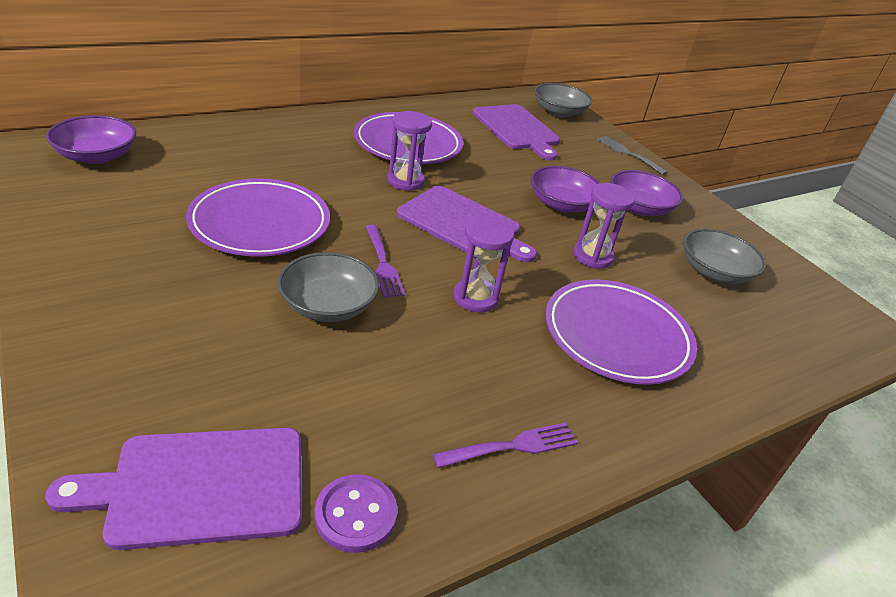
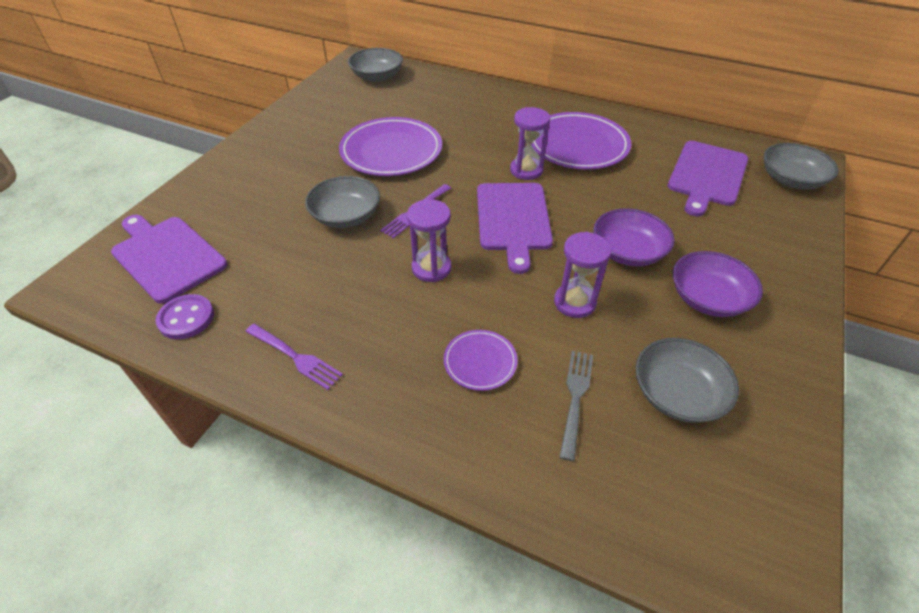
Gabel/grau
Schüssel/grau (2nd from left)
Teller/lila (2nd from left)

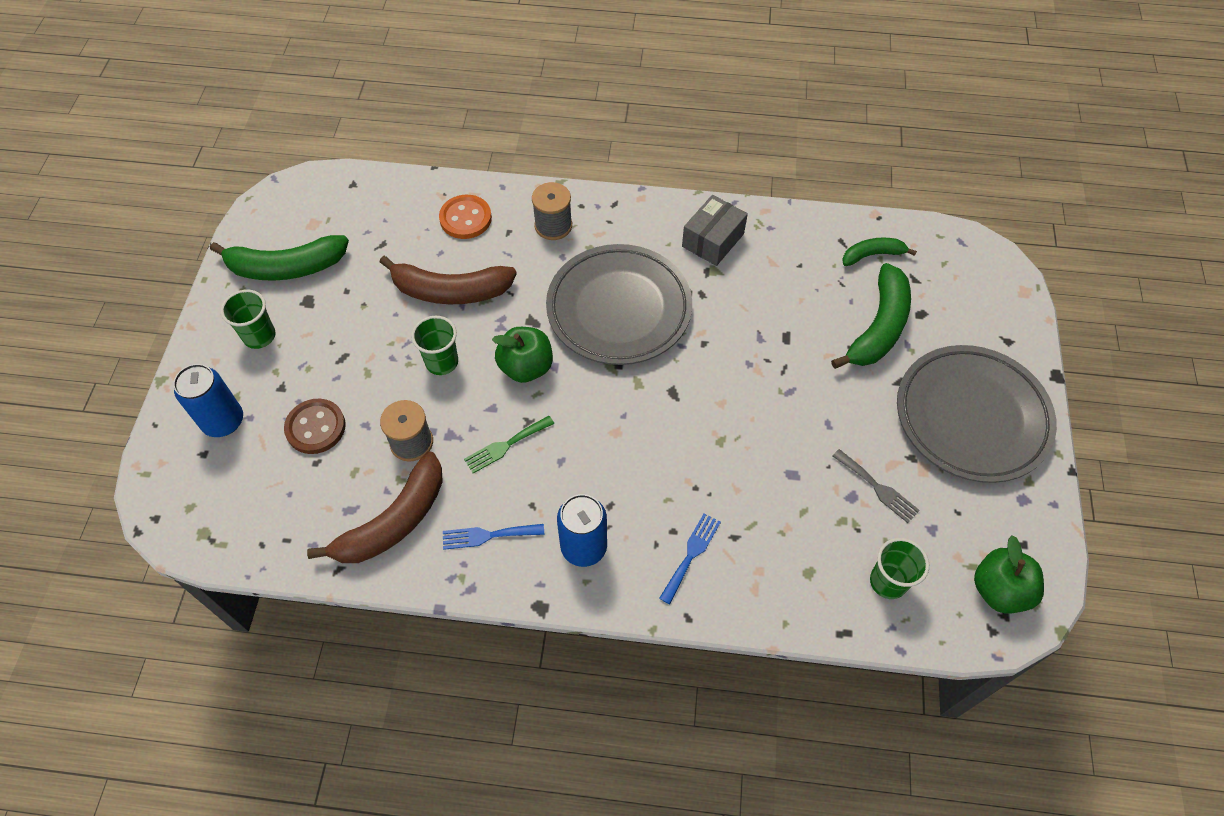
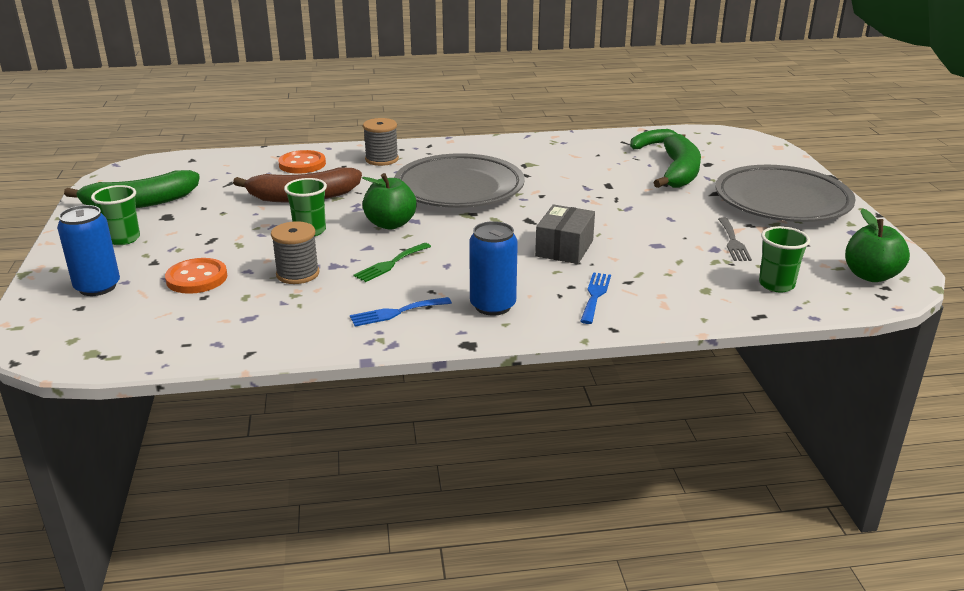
Banane/braun (1st from left in the first image)
Schachtel/grau
Knopf/orange (1st from left)
Gabel/grau

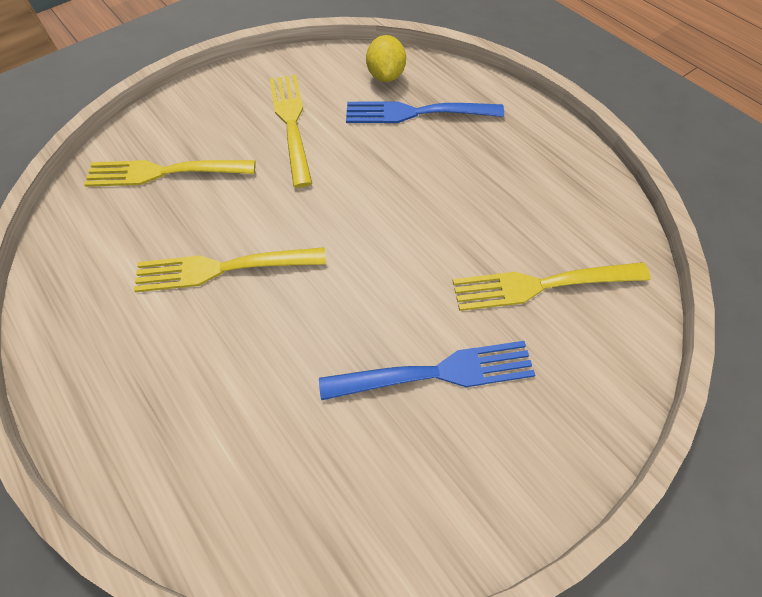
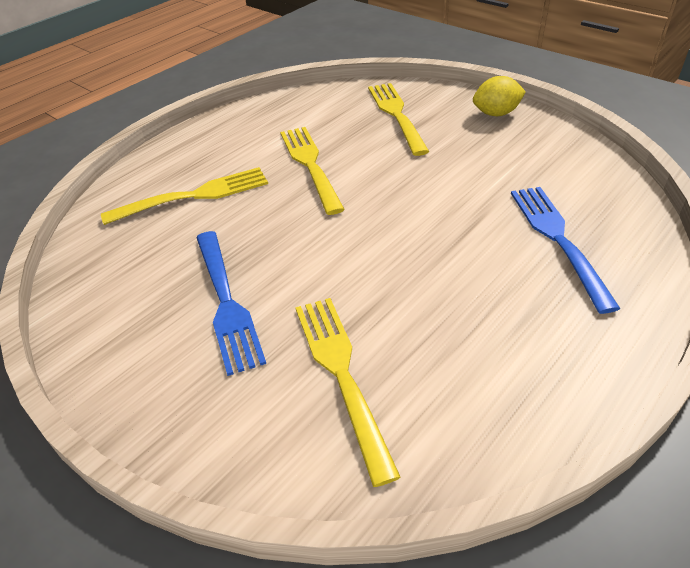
Gabel/gelb (1st from left)
Zitrone/gelb

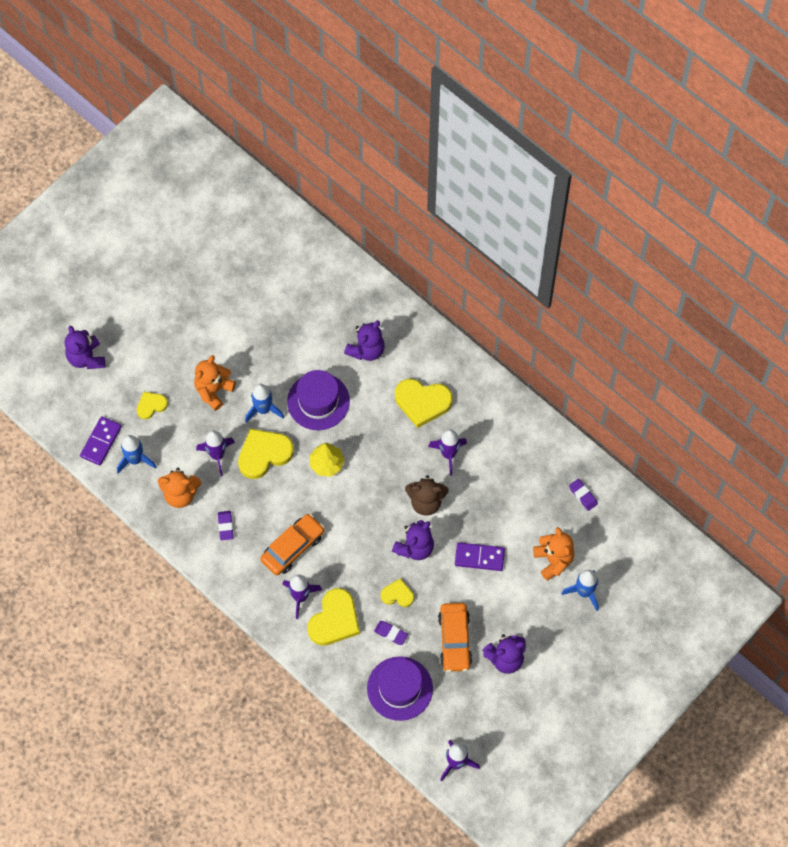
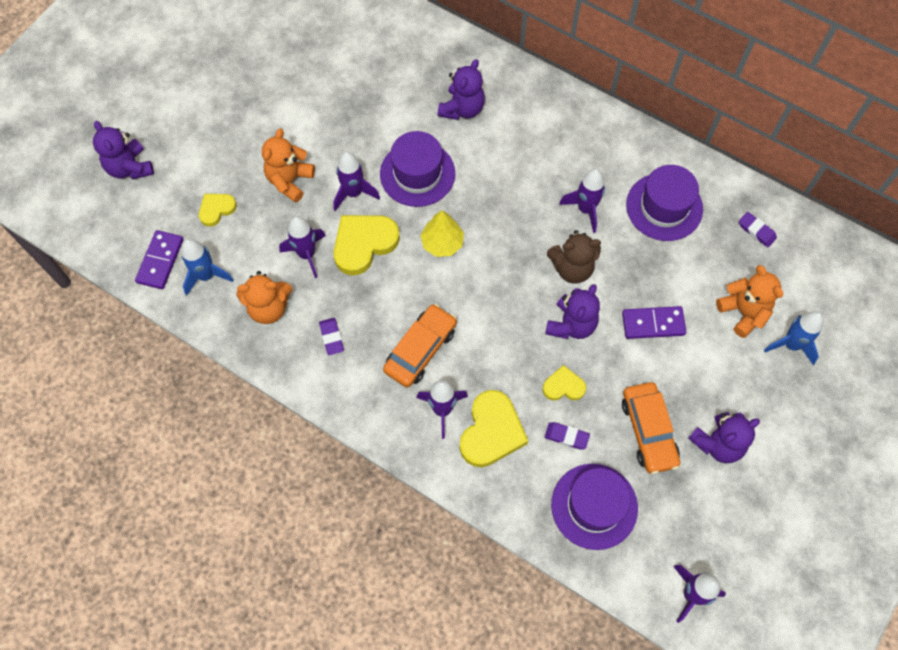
Herz/gelb (5th from left in the first image)
Hut/lila (3rd from left)
Rakete/lila (2nd from left)

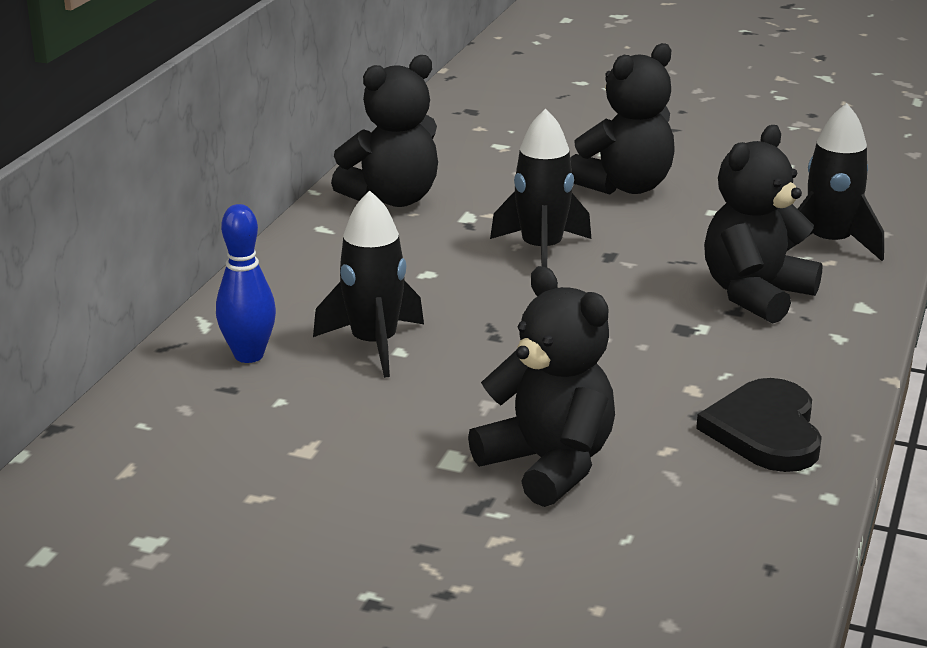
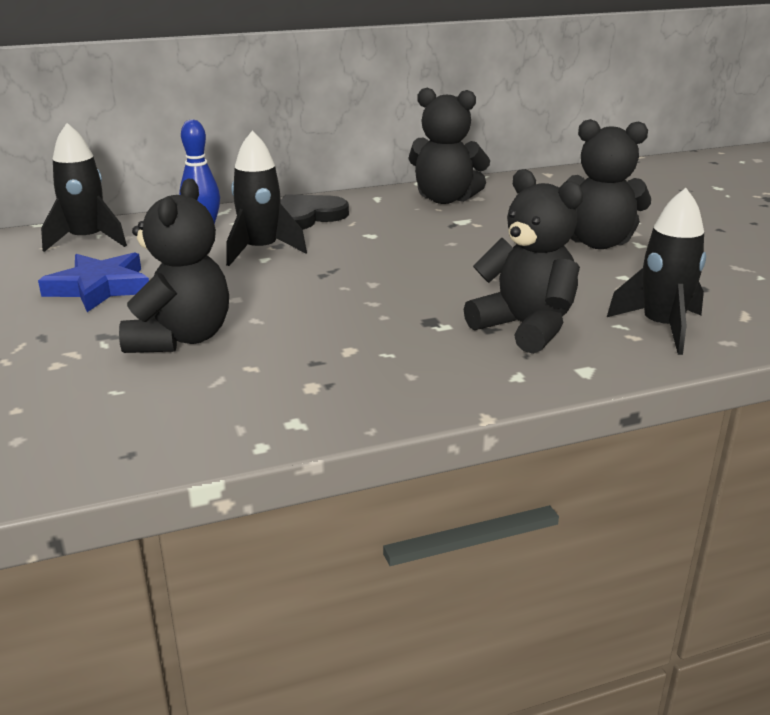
Stern/blau
Rakete/schwarz (1st from left)
Herz/schwarz
Teddybär/schwarz (3rd from left)

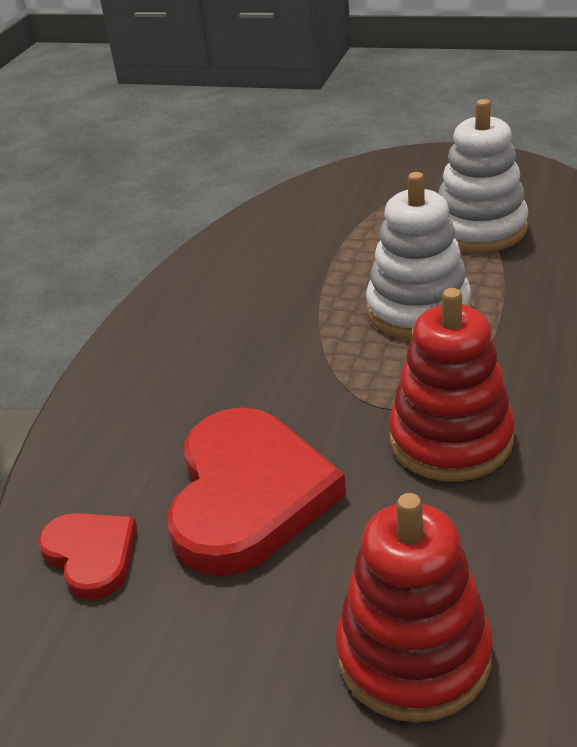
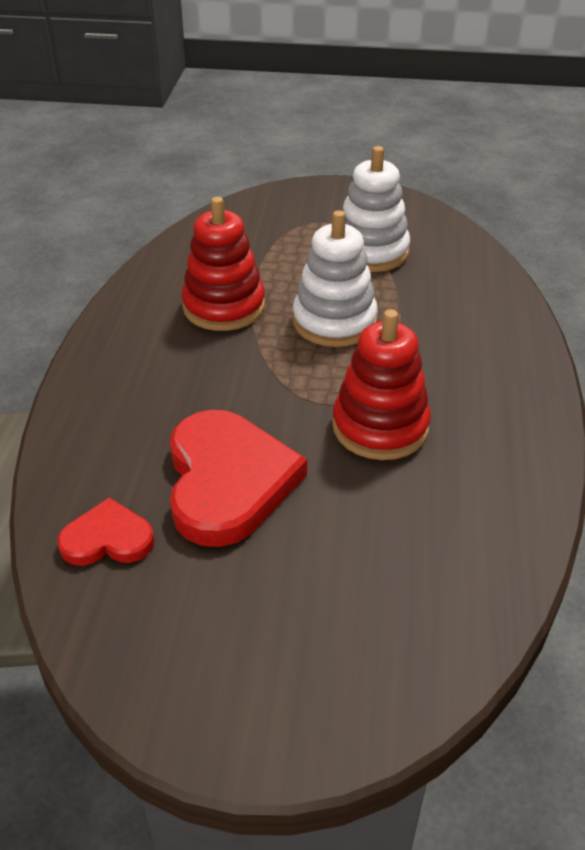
Stapelspielzeug/rot (1st from left)
Herz/rot (1st from left)

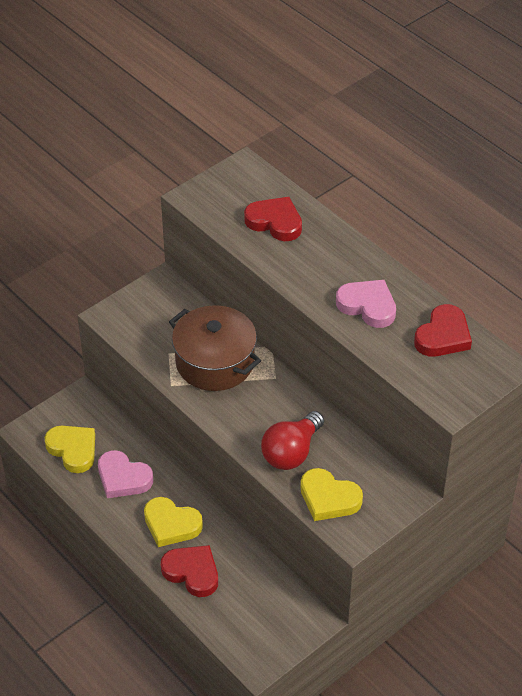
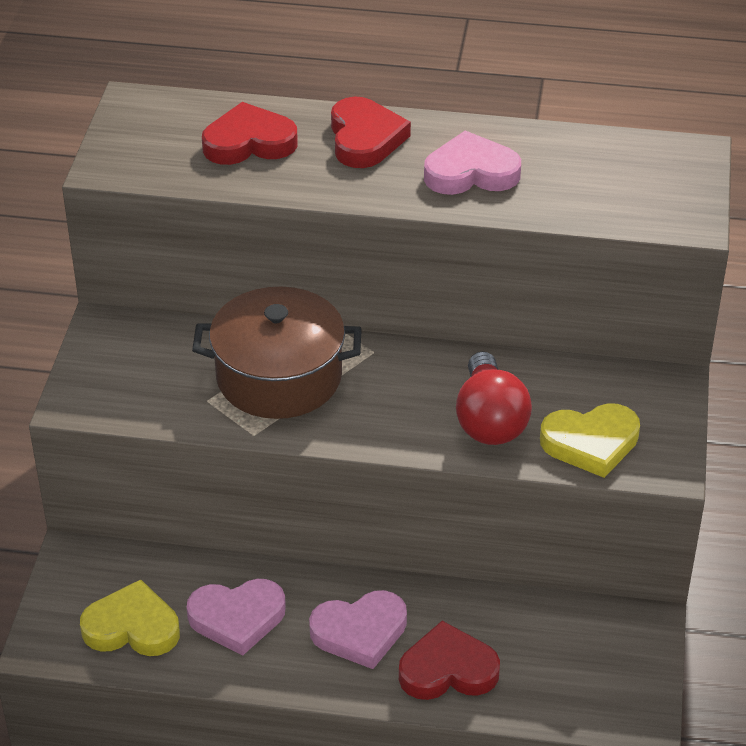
Herz/rot (2nd from left)
Herz/rosa (2nd from left)

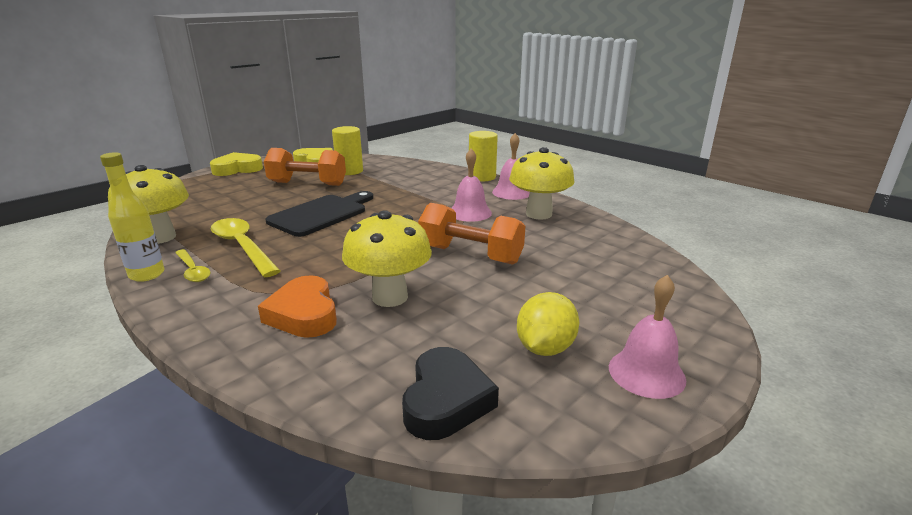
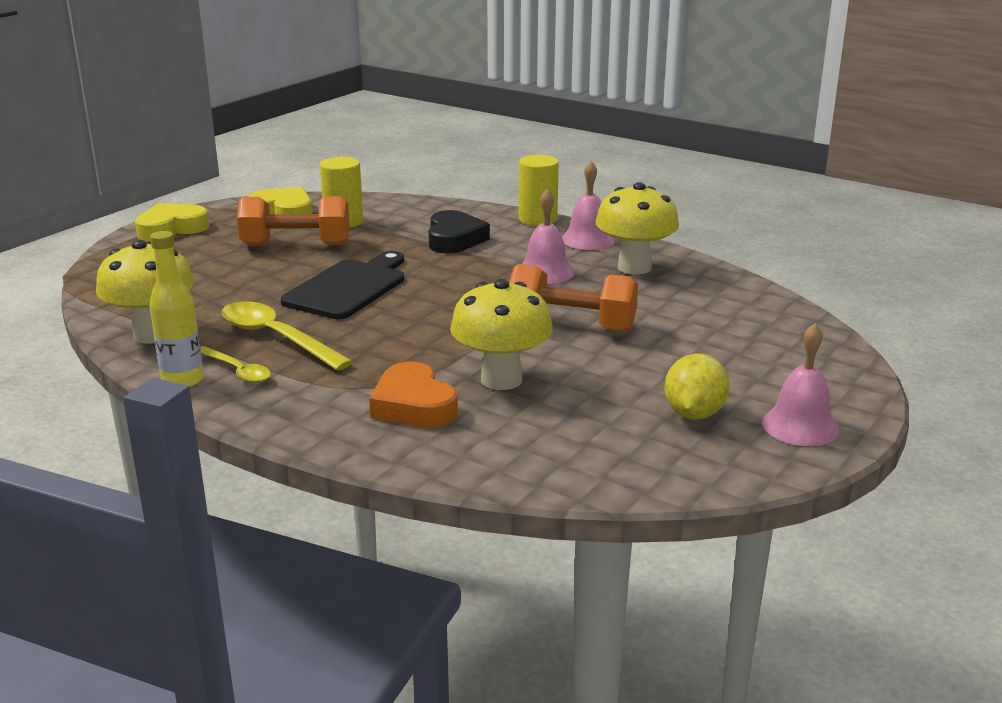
Herz/schwarz

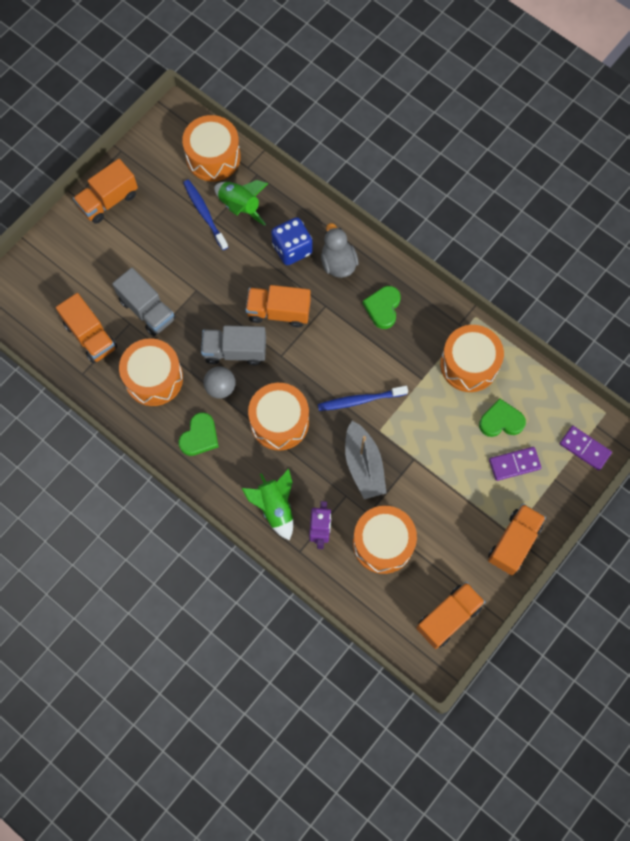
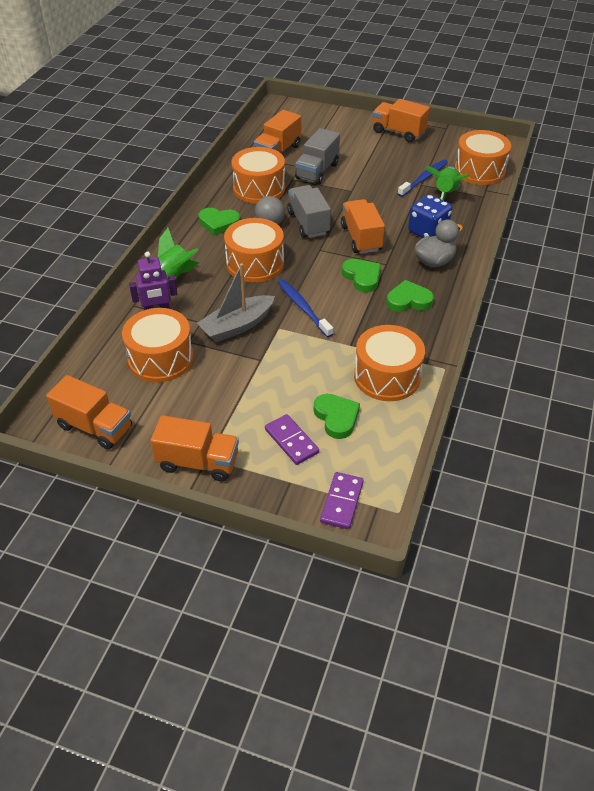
Herz/grün (3rd from left)

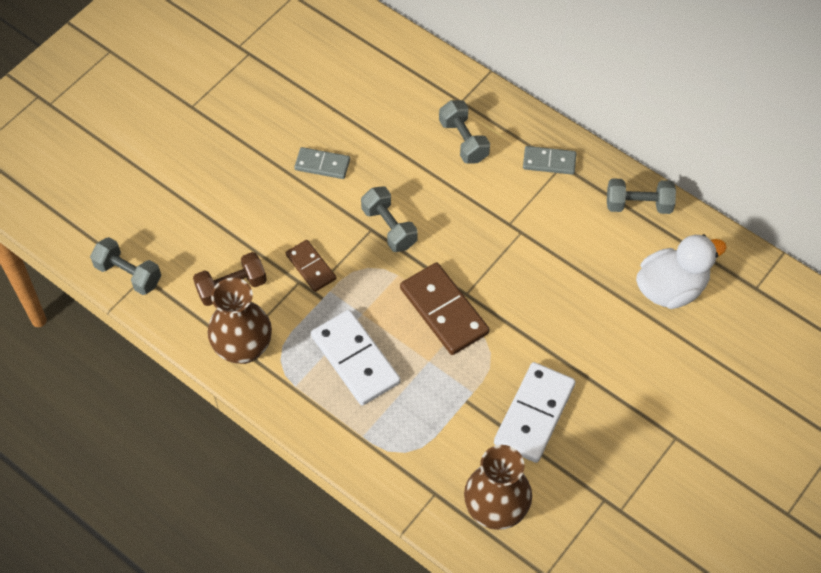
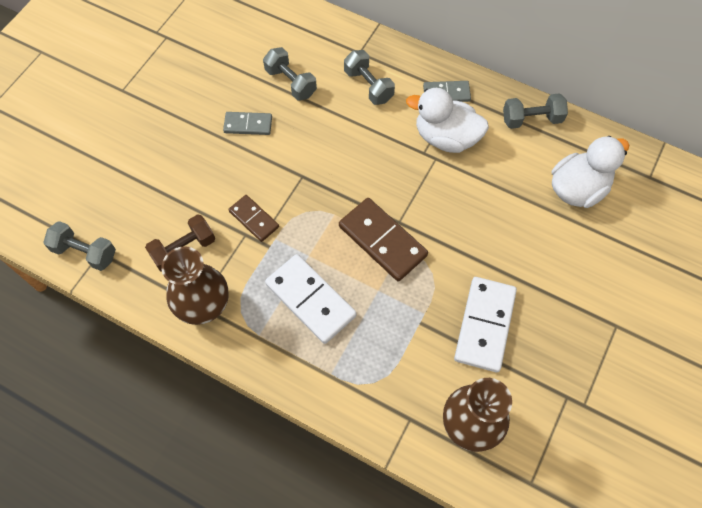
Ente/weiß (1st from left)
Hantel/grau (2nd from left)

